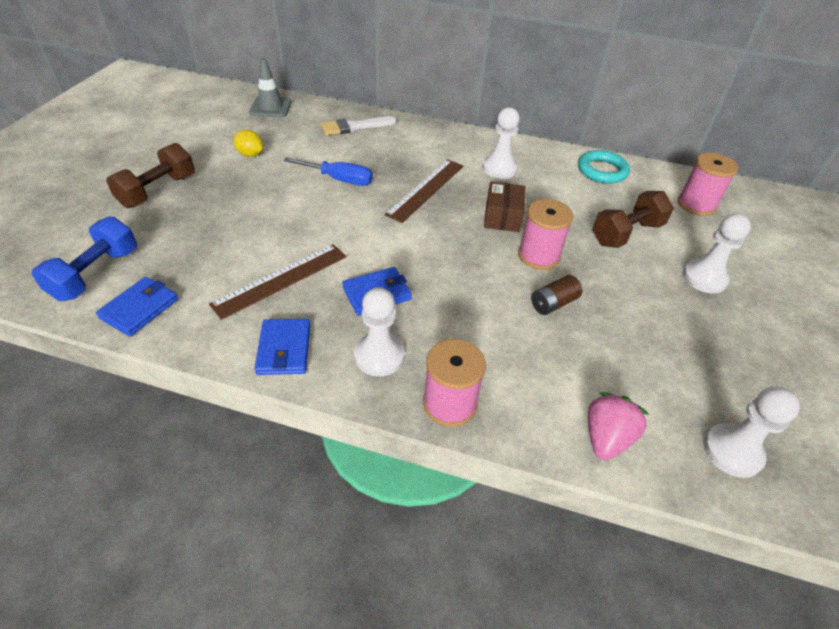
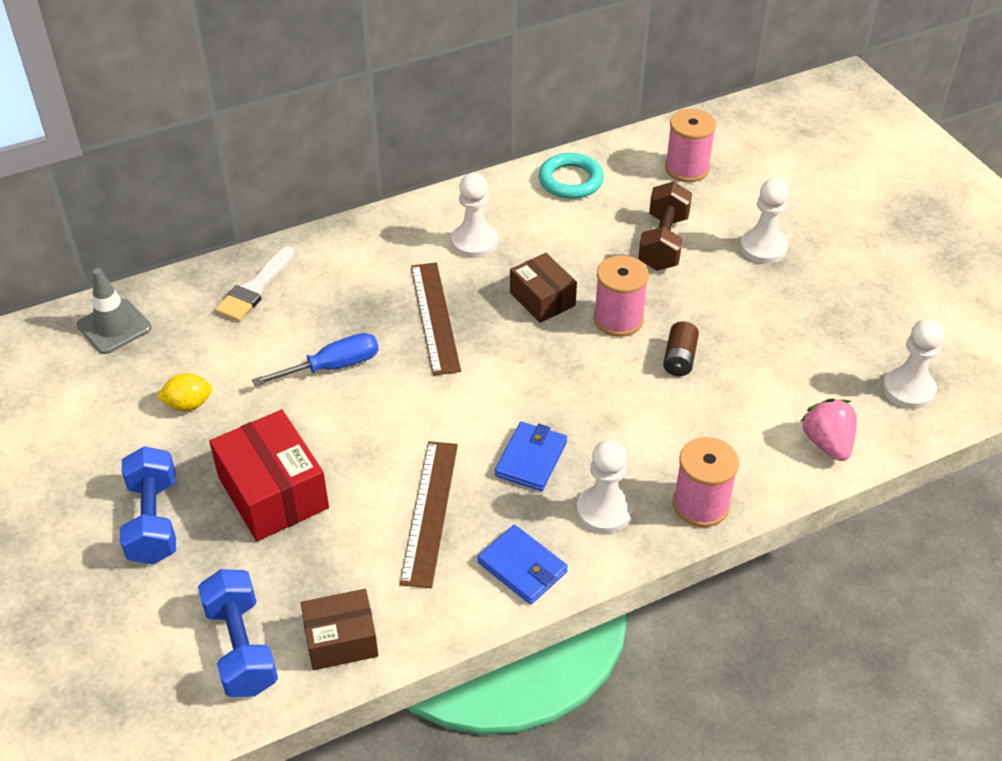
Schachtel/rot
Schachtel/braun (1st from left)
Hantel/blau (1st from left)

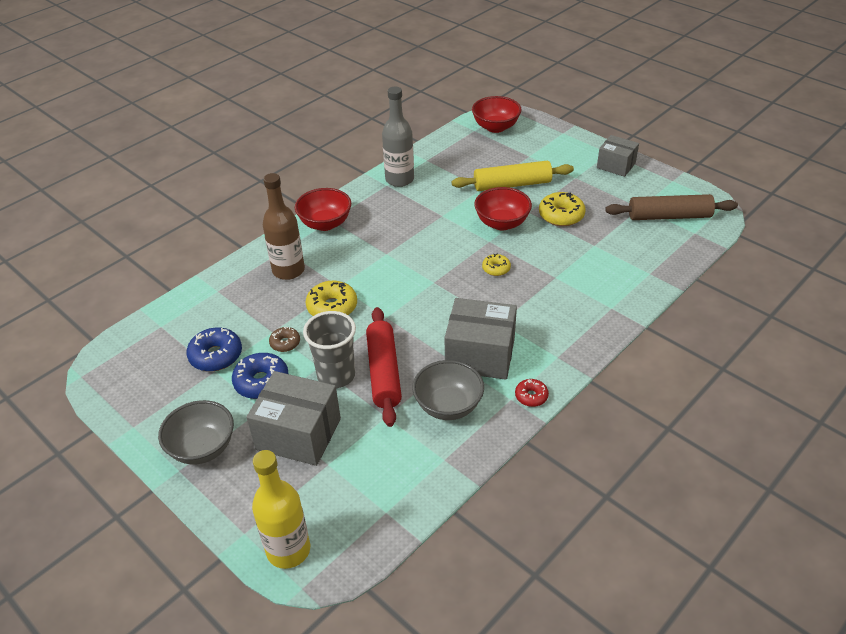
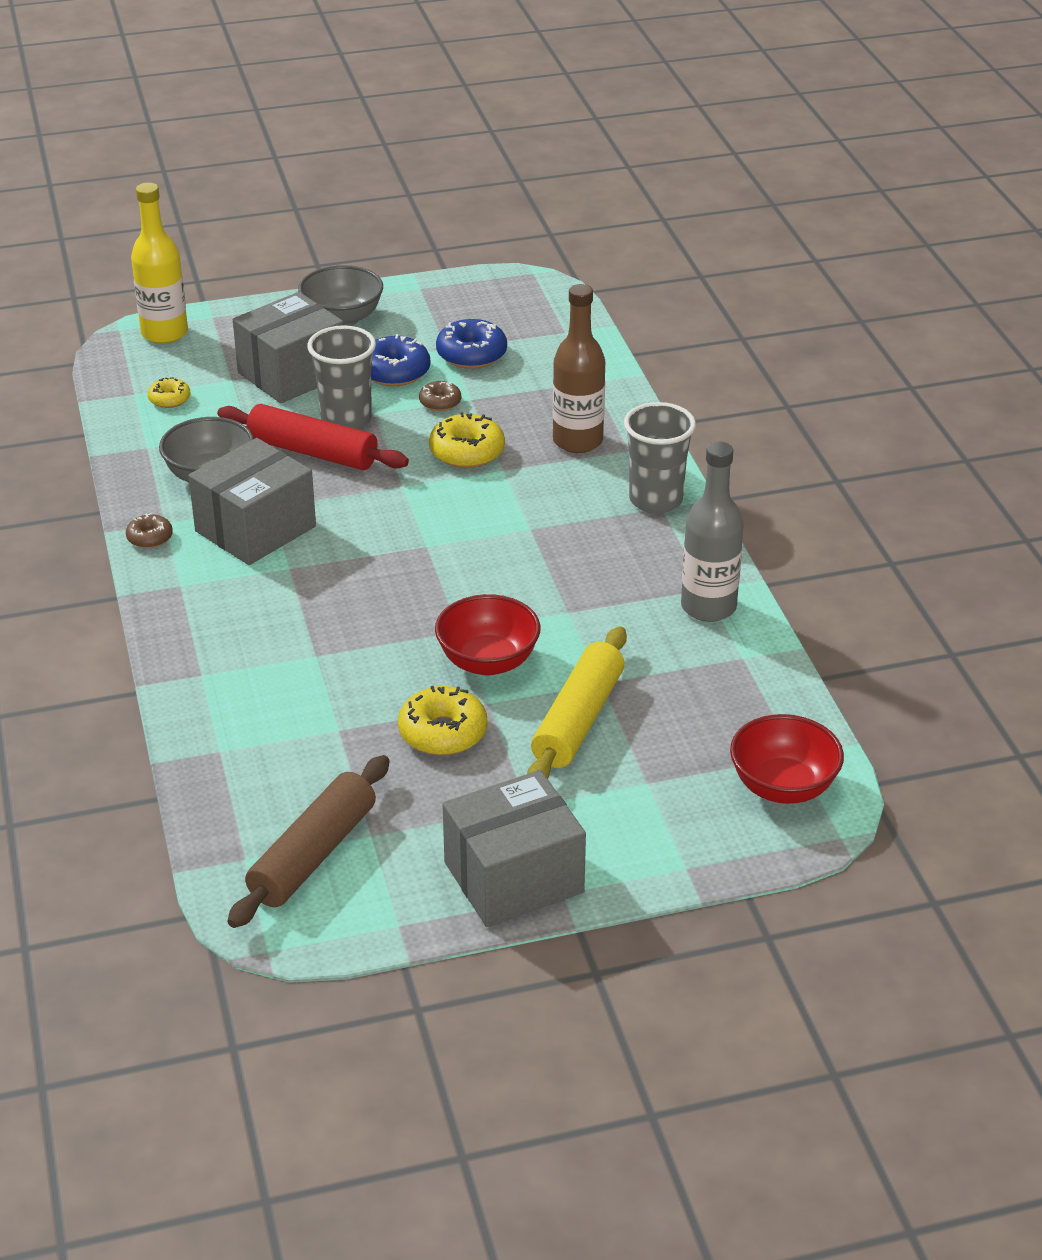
Donut/gelb (1st from left)
Becher/grau (2nd from left)
Donut/braun (1st from left)
Schachtel/grau (3rd from left)

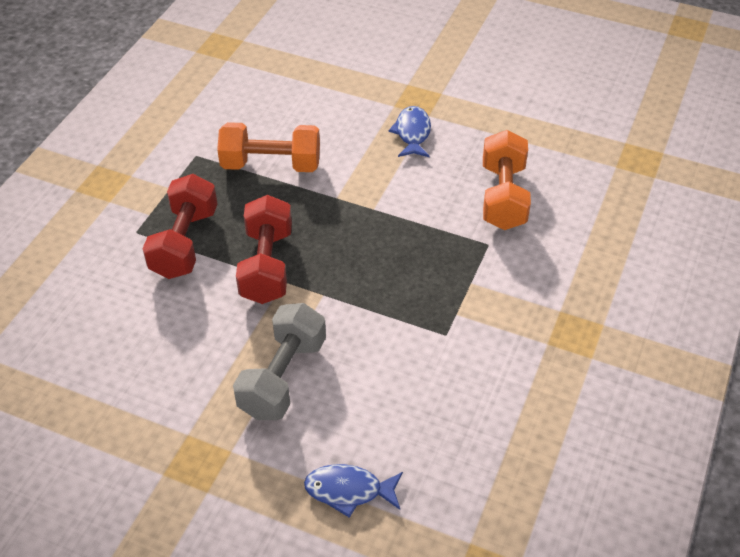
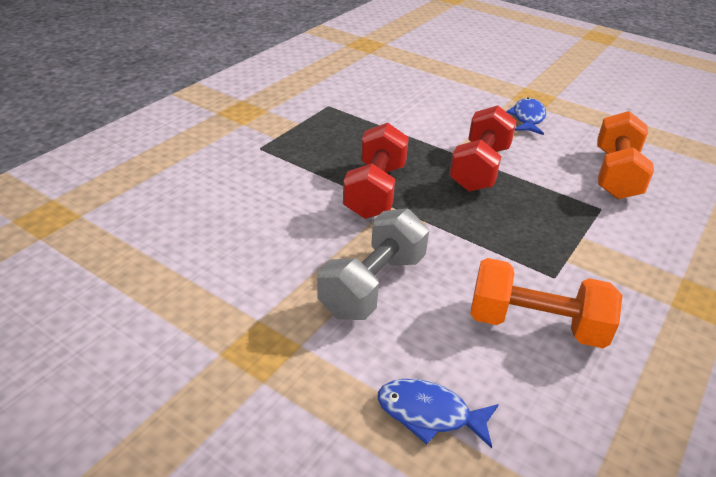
Hantel/rot (2nd from left)
Hantel/orange (1st from left)

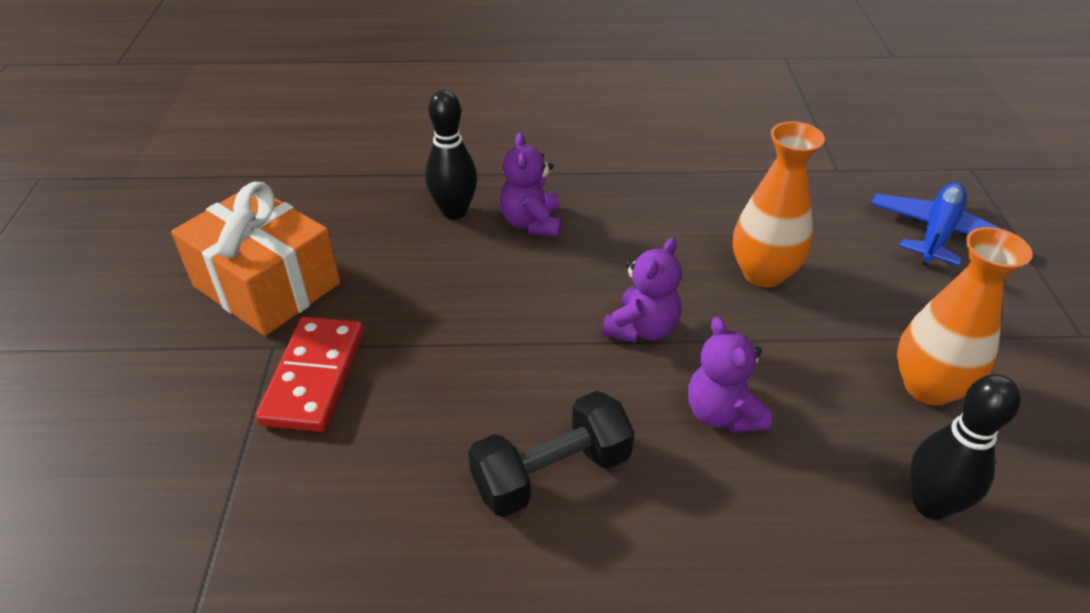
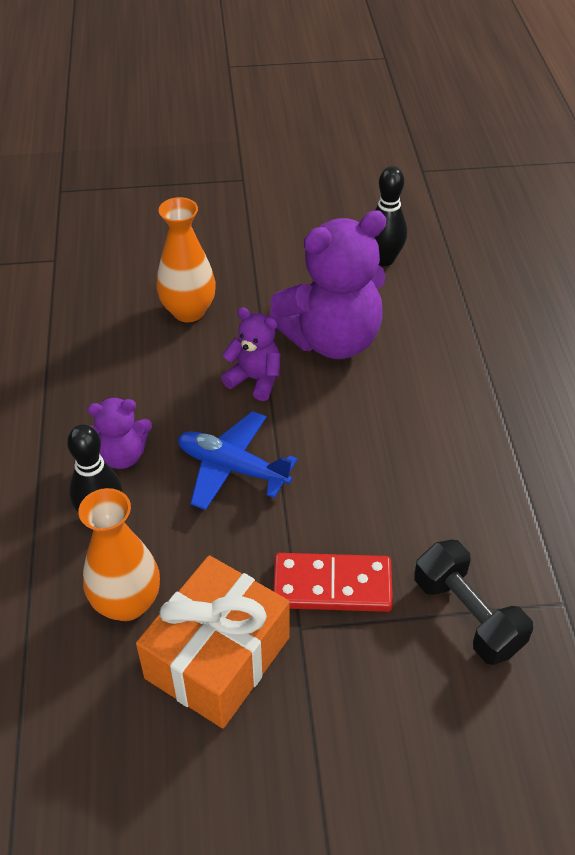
Hantel/schwarz
Flugzeug/blau
Vase/orange (1st from left)
Teddybär/lila (3rd from left)

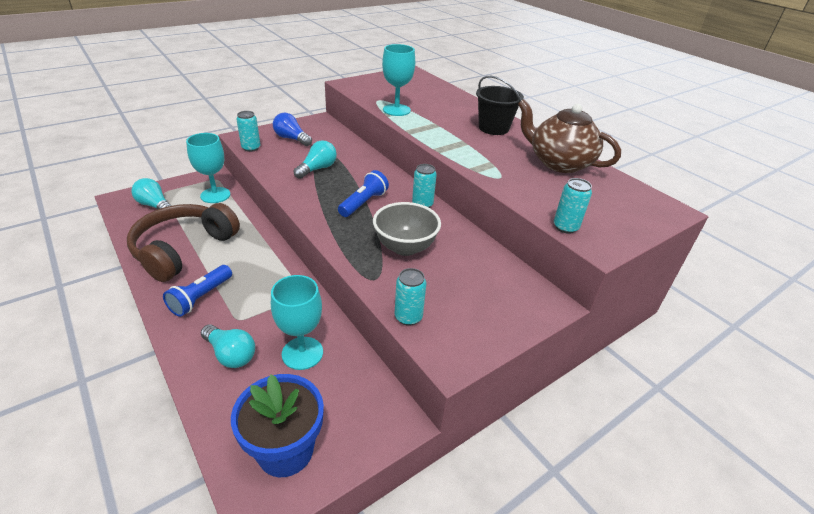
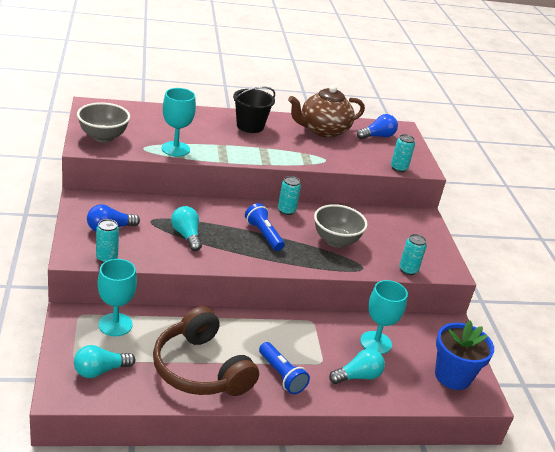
Schüssel/grau (1st from left)
Glühbirne/blau (2nd from left)

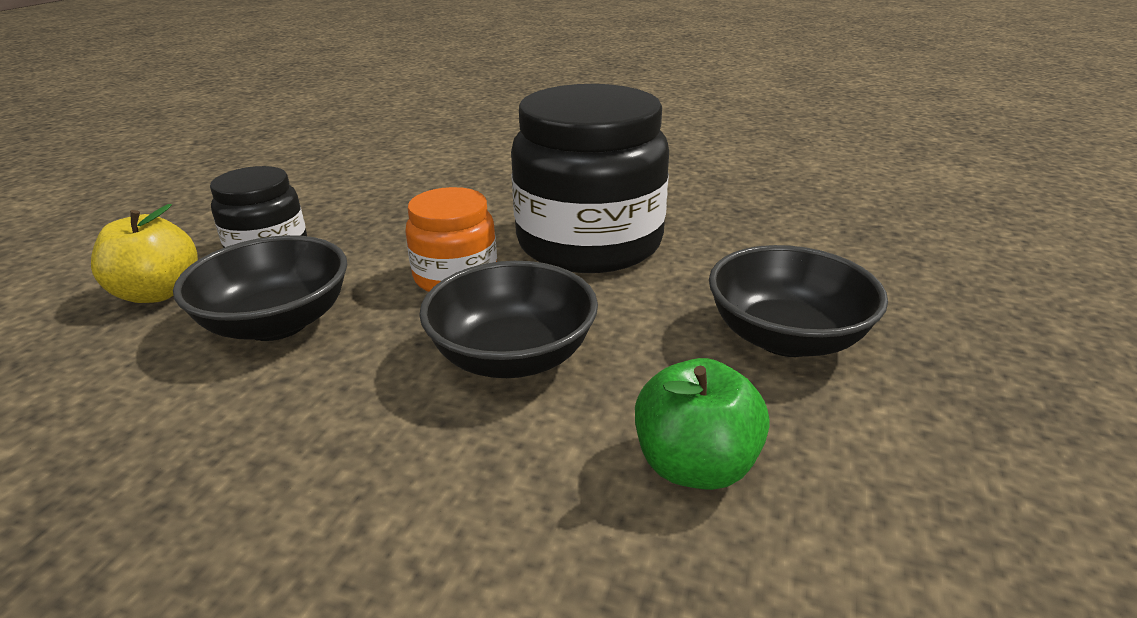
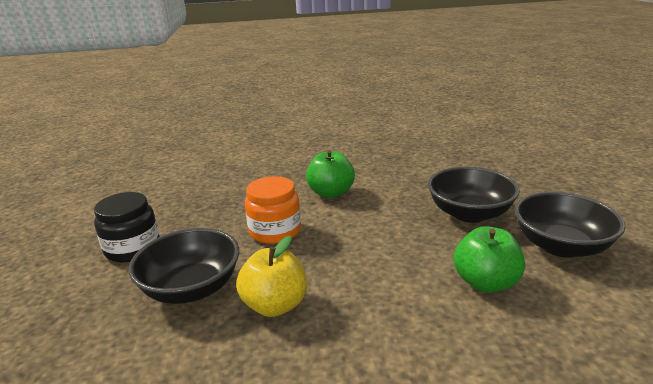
Apfel/gelb
Schüssel/schwarz (3rd from left)
Apfel/grün (1st from left)

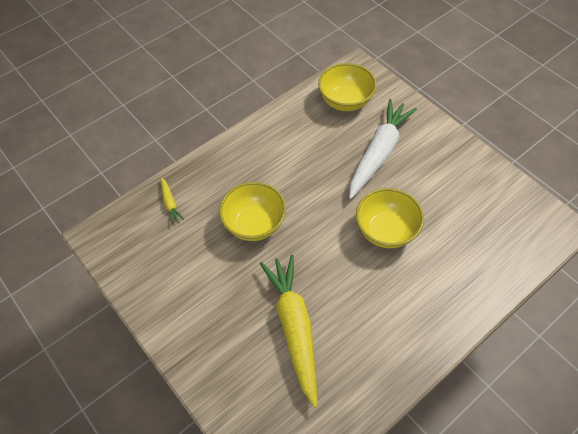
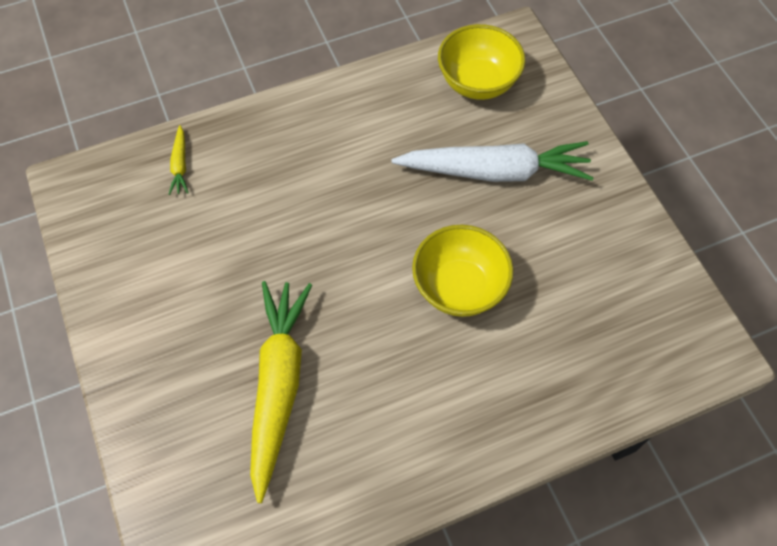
Schüssel/gelb (1st from left in the first image)
Karotte/weiß

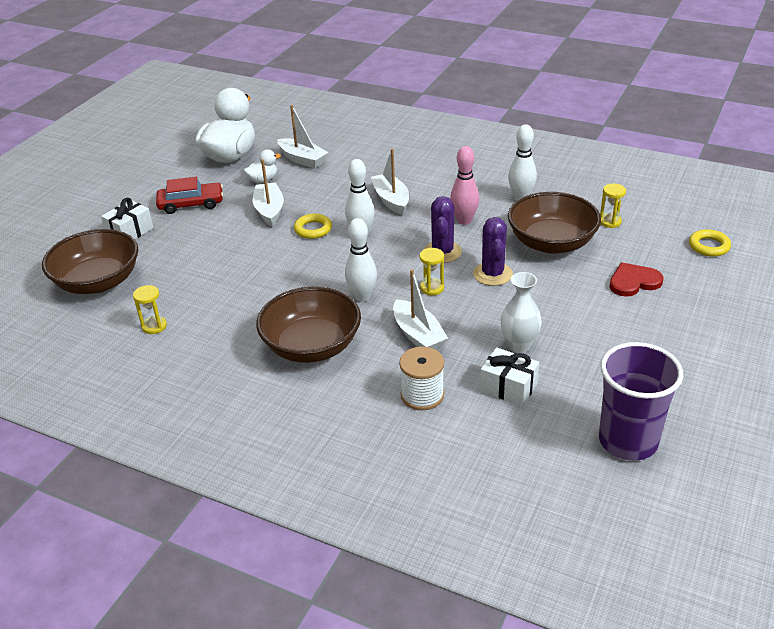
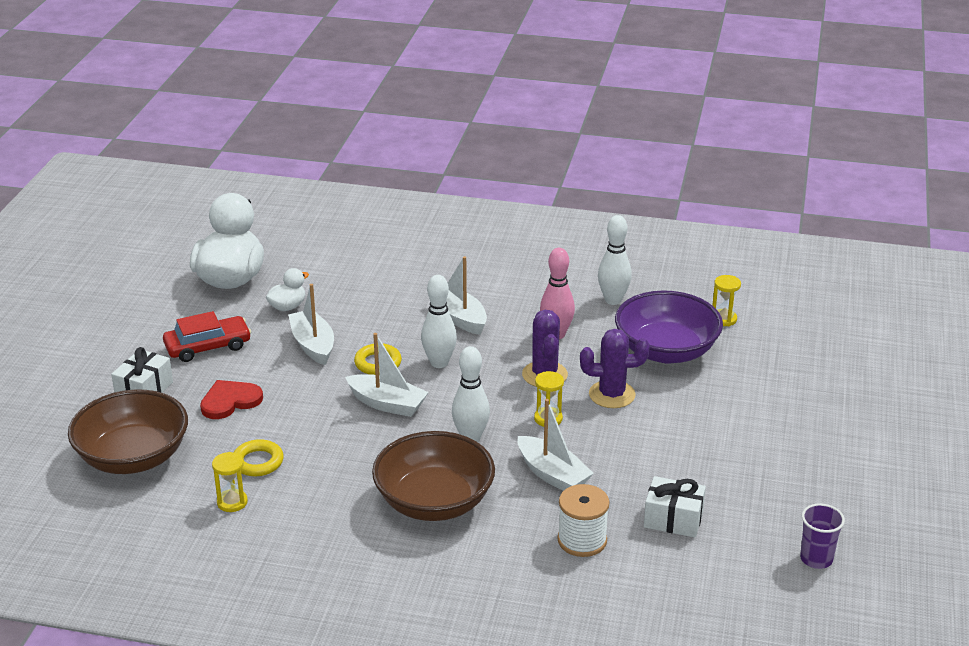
Vase/weiß
Boot/weiß (2nd from left)
Herz/rot
Ring/gelb (1st from left)
Schüssel/lila
Kaktus/lila (2nd from left)
Becher/lila

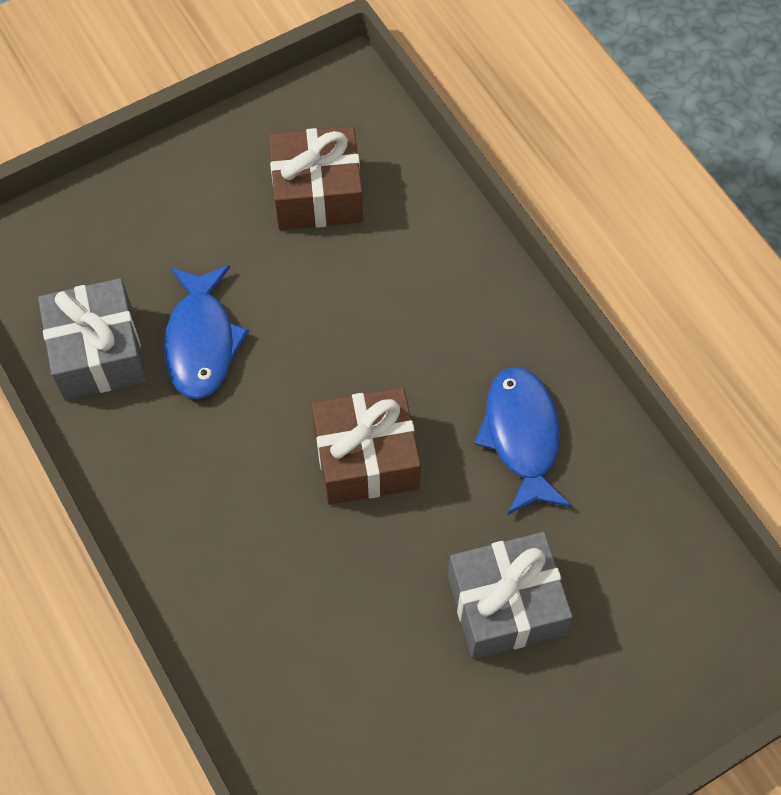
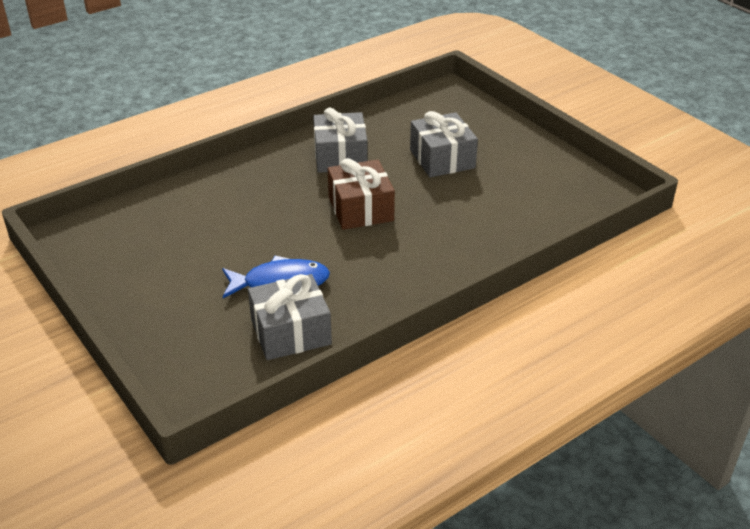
Geschenk/braun (1st from left in the first image)
Geschenk/grau (2nd from left)

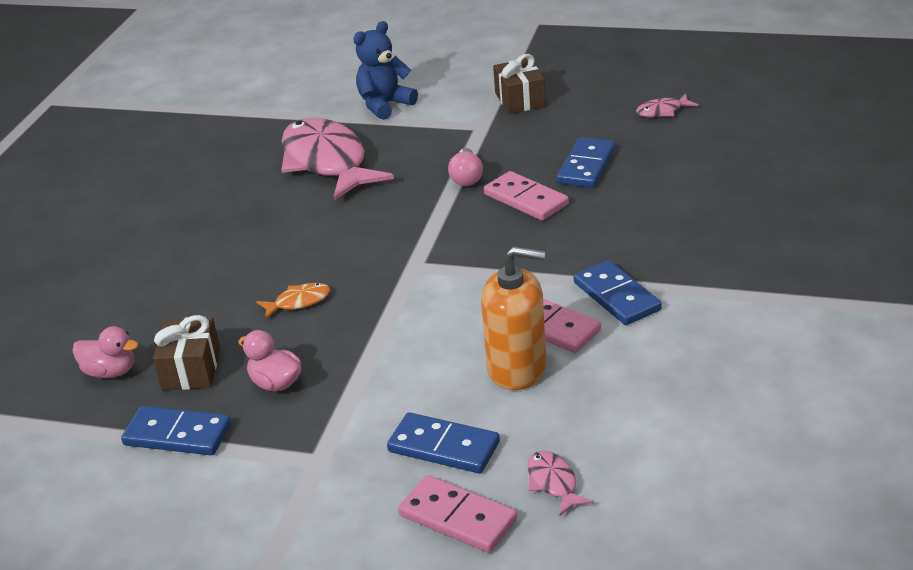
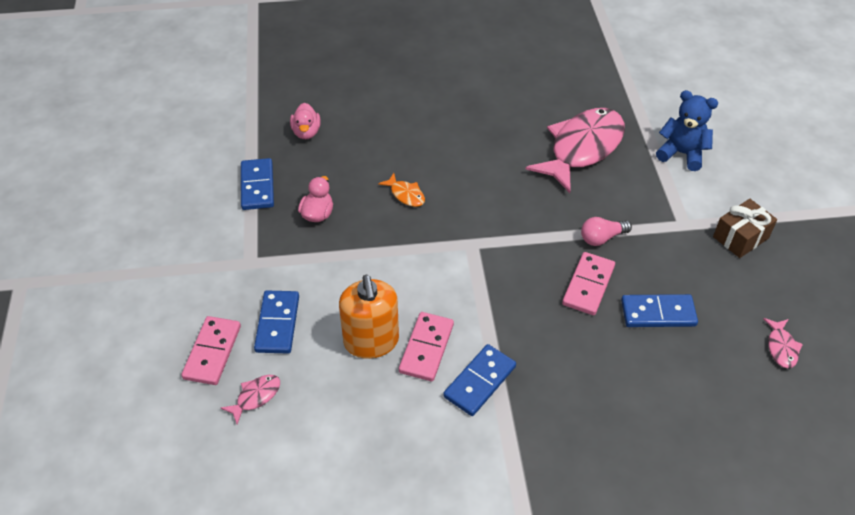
Geschenk/braun (1st from left in the first image)
Fisch/rosa (3rd from left)

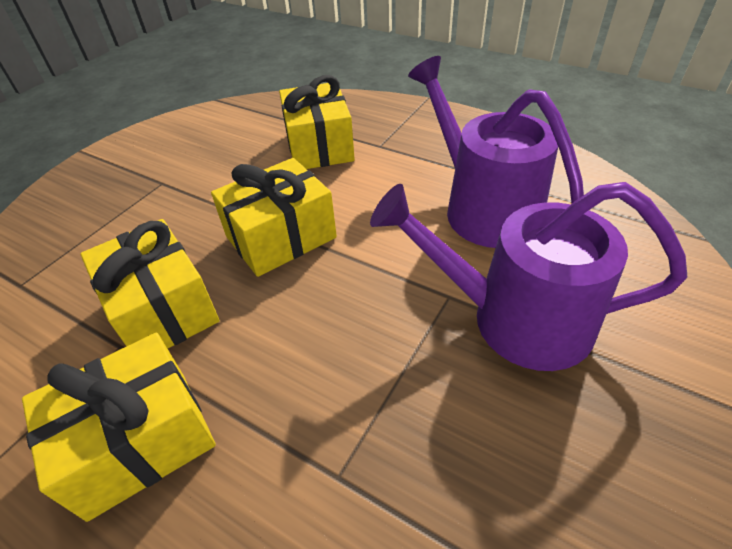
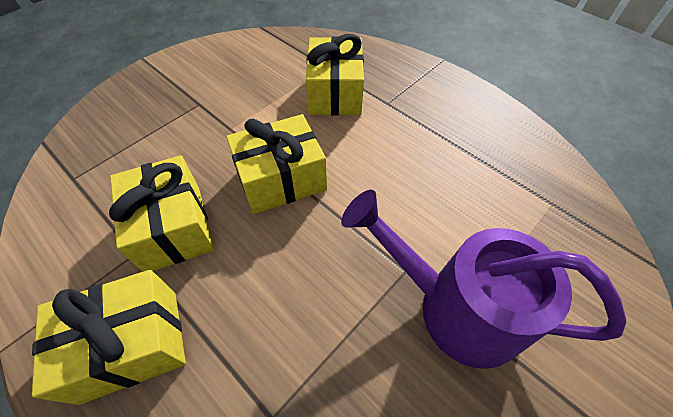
Gießkanne/lila (1st from left in the first image)

